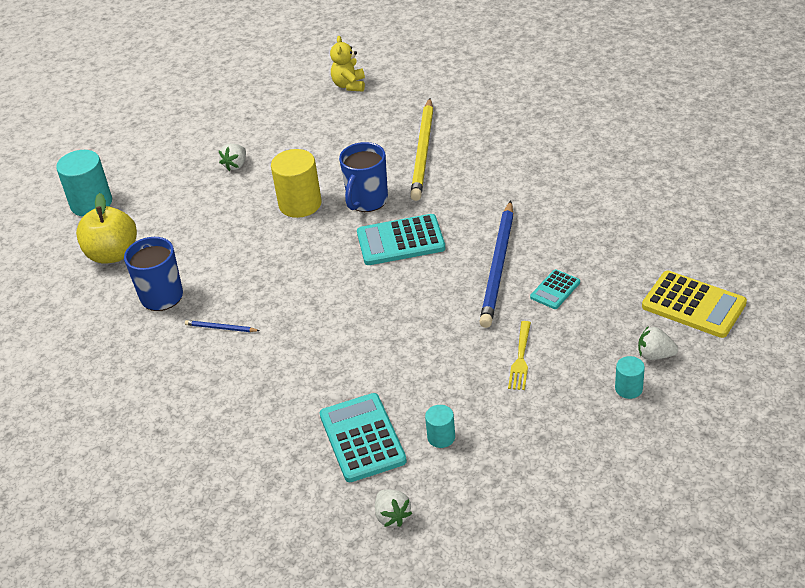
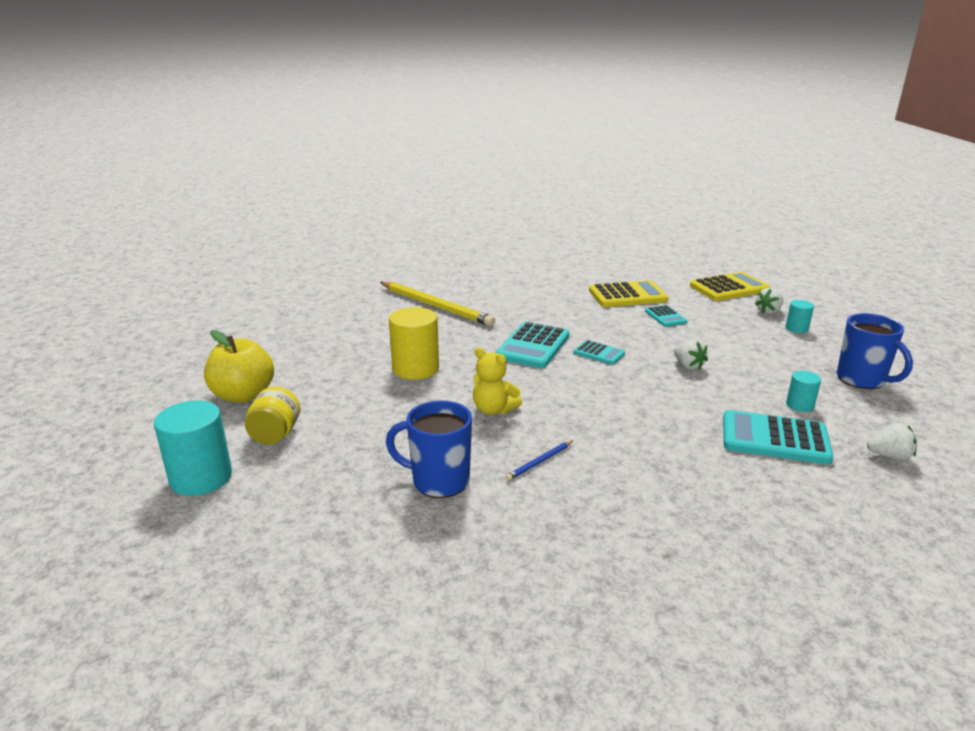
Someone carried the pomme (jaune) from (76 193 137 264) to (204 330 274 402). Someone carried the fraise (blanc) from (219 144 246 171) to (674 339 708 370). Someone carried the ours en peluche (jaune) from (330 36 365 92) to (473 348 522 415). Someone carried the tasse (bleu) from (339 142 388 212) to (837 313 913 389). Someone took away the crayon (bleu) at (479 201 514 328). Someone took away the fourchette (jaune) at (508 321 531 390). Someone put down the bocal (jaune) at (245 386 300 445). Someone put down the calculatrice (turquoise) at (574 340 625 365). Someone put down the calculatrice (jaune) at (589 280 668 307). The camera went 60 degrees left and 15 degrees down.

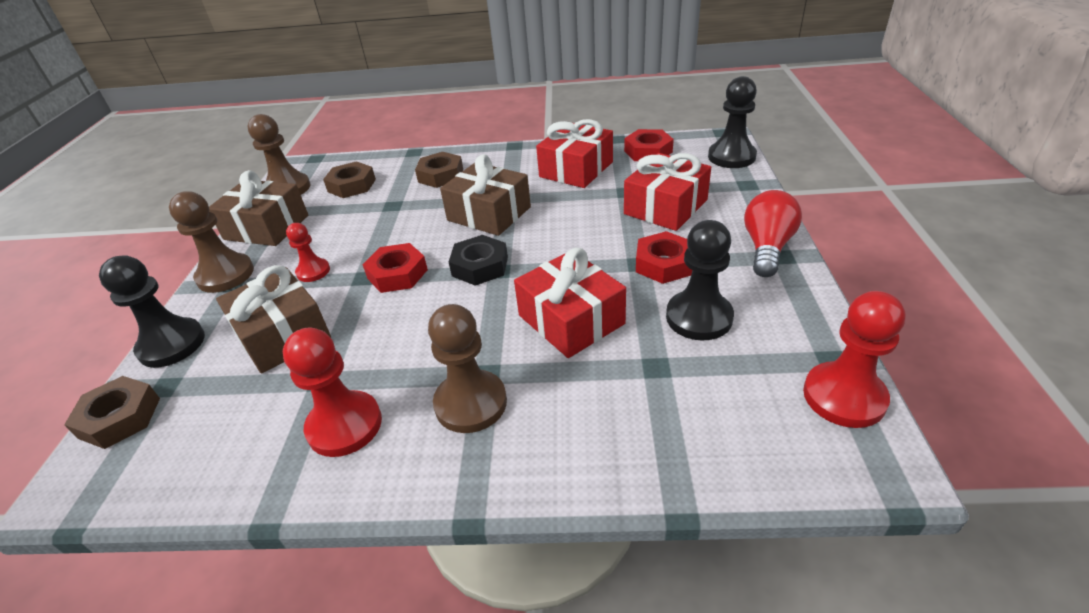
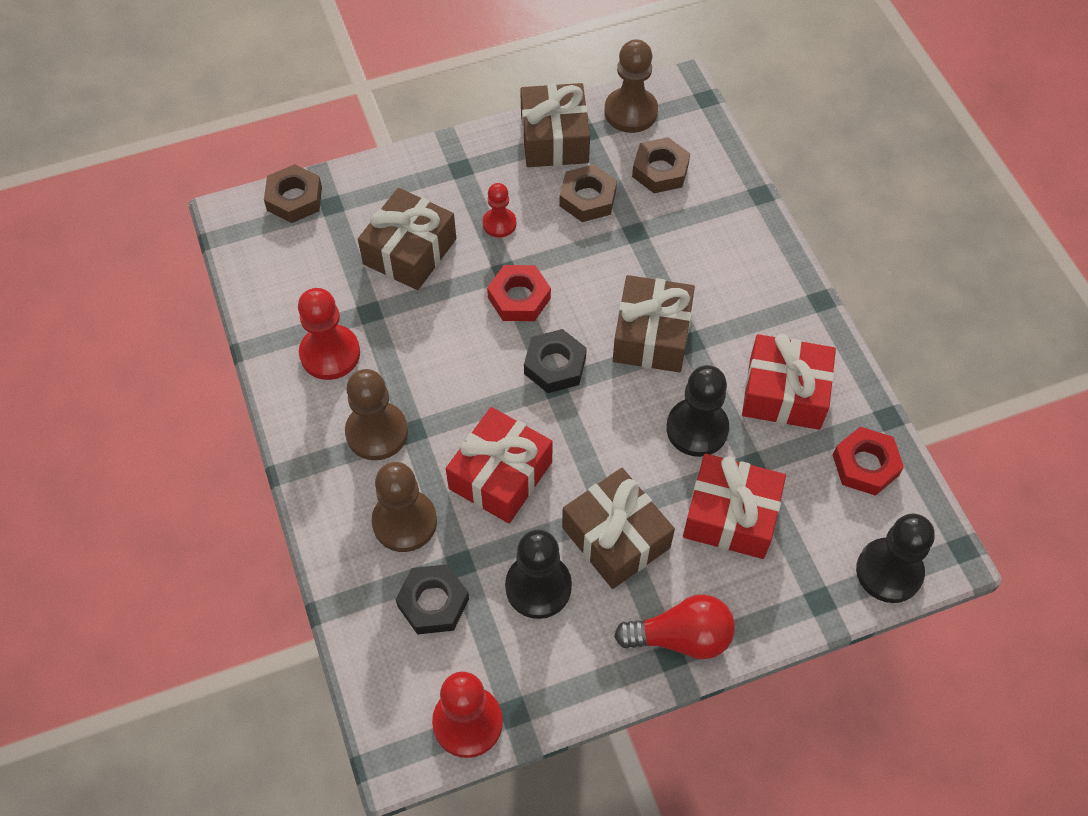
Someone carried the pion (noir) from (99 255 205 368) to (666 365 729 457). Someone carried the pion (marron) from (169 191 254 293) to (372 462 437 552). Someone carried the écrou (marron) from (415 152 463 188) to (559 164 617 222). Someone swapped the écrou (rouge) at (636 231 692 284) for the cadeau (marron) at (562 468 675 589). Someone put down the écrou (noir) at (395 564 469 635). The camera went 65 degrees right and 20 degrees up.

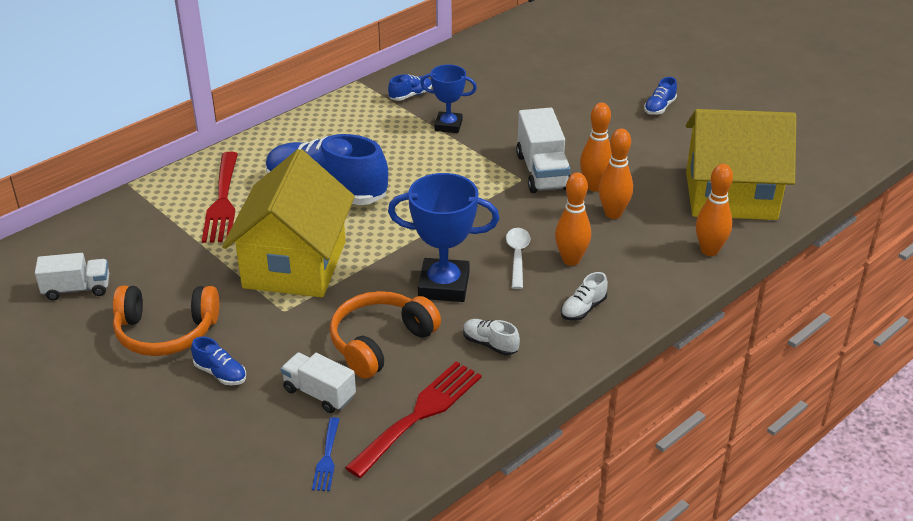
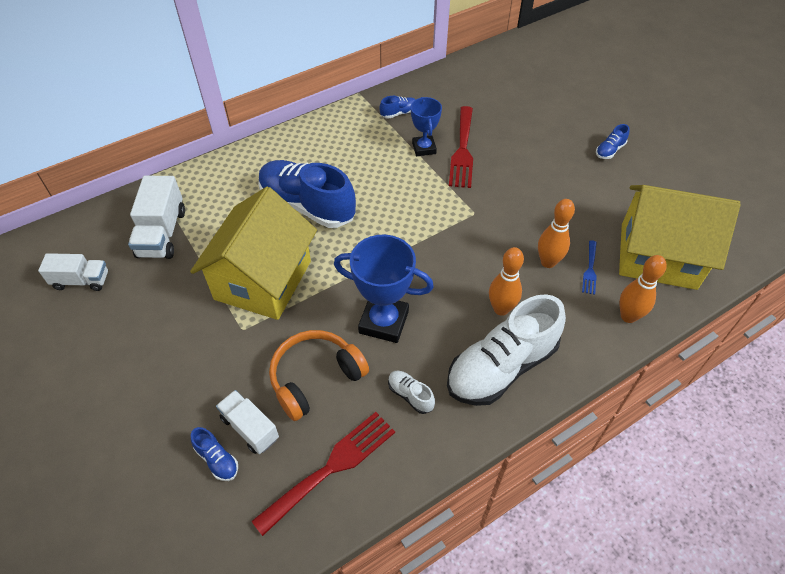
Someone took away the casque audio (orange) at (113 286 219 356). Someone carried the chaussure (bleu) from (191 337 246 385) to (191 427 238 481). Someone carried the fourchette (rouge) from (202 152 238 243) to (449 106 473 188). Someone carried the fourchette (bleu) from (312 417 340 491) to (582 240 597 295). Someone rotated the trophée (bleu) at (420 64 477 133) by 60 degrees clockwise. Someone took away the cuillère (blanc) at (506 228 530 289). Someone carried the camion (blanc) from (516 108 570 193) to (128 176 185 259). Someone scaled the chaussure (blanc) at (561 272 608 321) by 2.42. Someone took away the quille (orange) at (580 103 612 192). The camera went 10 degrees right and 15 degrees up.

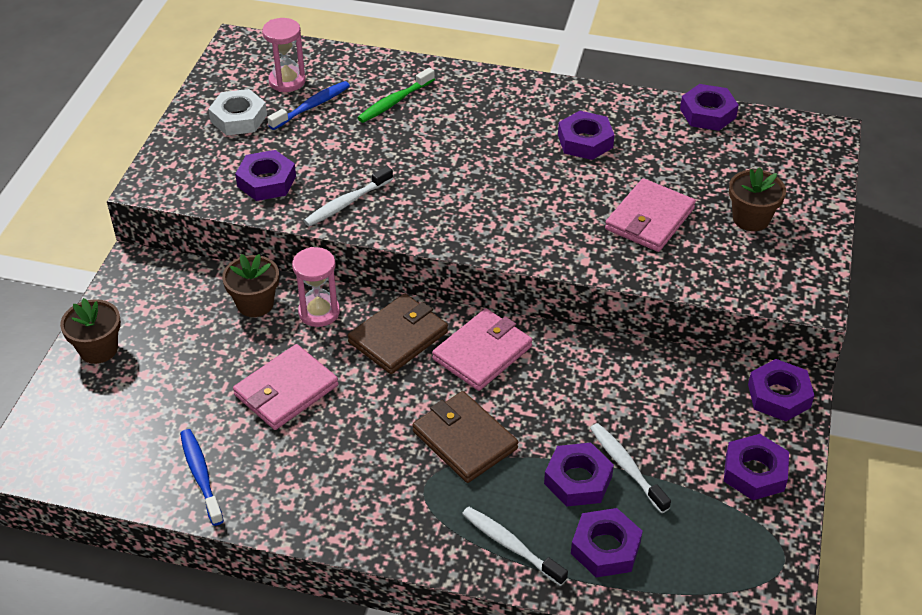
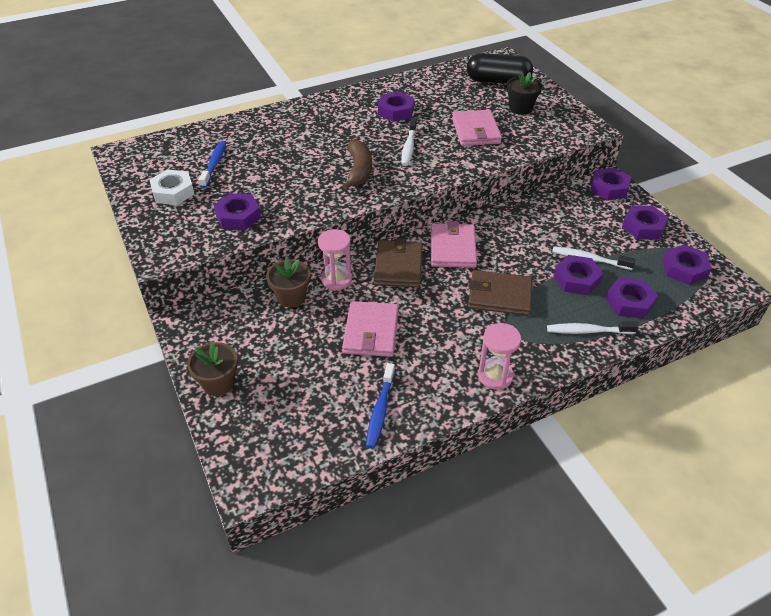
Someone rotated the brosse à dents (bleu) at (180 429 224 526) by 105 degrees counterclockwise. Someone carried the sablier (rose) from (262 18 306 92) to (478 323 521 390). Someone carried the brosse à dents (blanc) from (304 166 393 226) to (401 118 417 166). Someone took away the brosse à dents (vert) at (357 68 435 123). Someone carried the écrou (violet) from (680 84 739 131) to (662 244 712 285). Someone repainted the pot de fleurs (marron) at (729 167 786 231), which became the pot de fleurs (noir) at (506 72 542 115). Someone put down the banane (marron) at (343 139 372 190). Someone put down the gélule (noir) at (467 53 533 84). The camera went 40 degrees left and 0 degrees up.

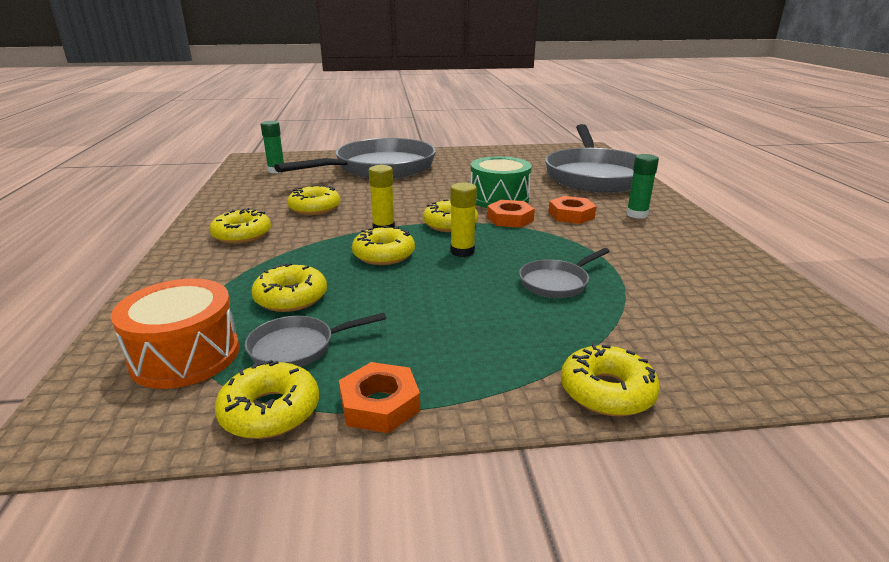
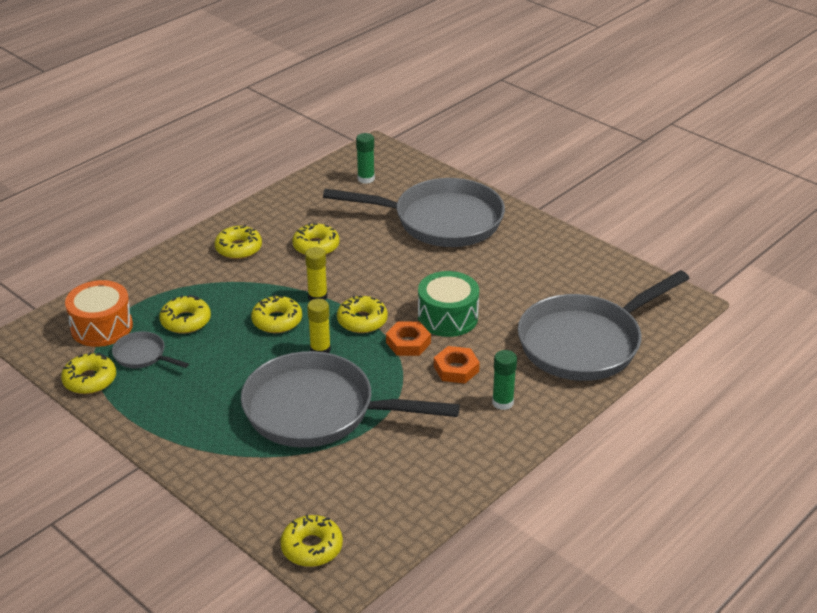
Someone took away the écrou (orange) at (339 362 420 433). Someone scaled the poêle (gris) at (519 248 610 298) by 2.38. Someone carried the beignet (jaune) from (561 343 660 416) to (280 515 343 567). The camera went 50 degrees right and 10 degrees up.

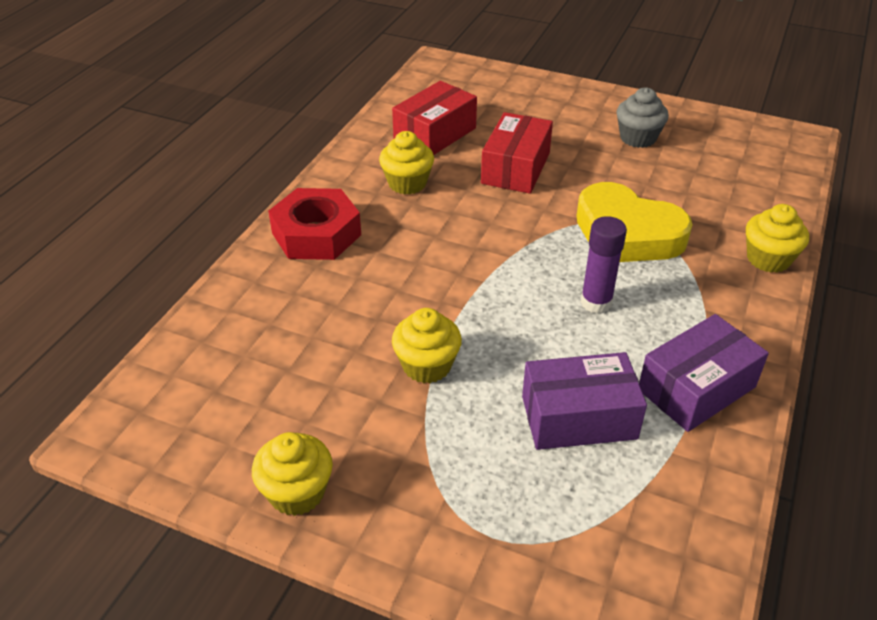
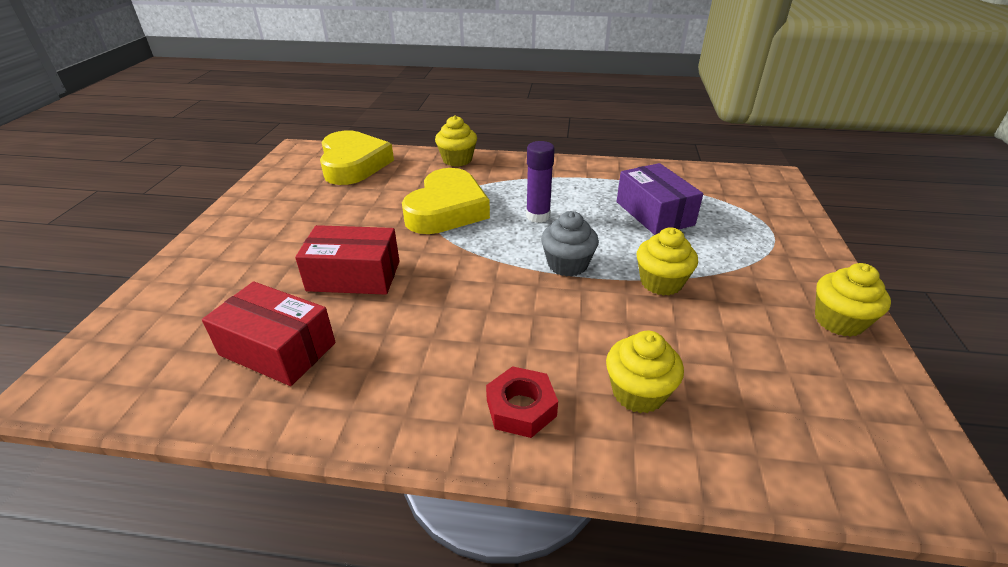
Someone scaled the écrou (rouge) at (268 188 361 260) by 0.63. Someone carried the muffin (jaune) from (379 131 434 195) to (606 331 684 413). Someone carried the muffin (gris) from (617 88 669 148) to (541 211 599 277). Someone took away the boîte (violet) at (639 314 769 432). Someone put down the cœur (jaune) at (320 130 394 185). The camera went 105 degrees left and 5 degrees down.

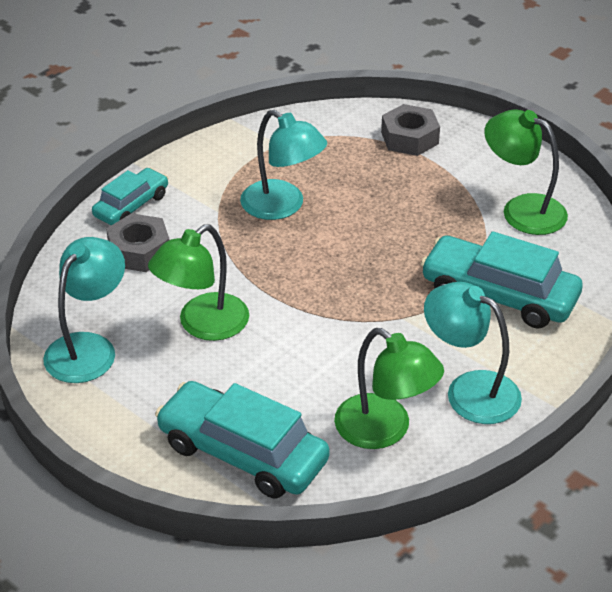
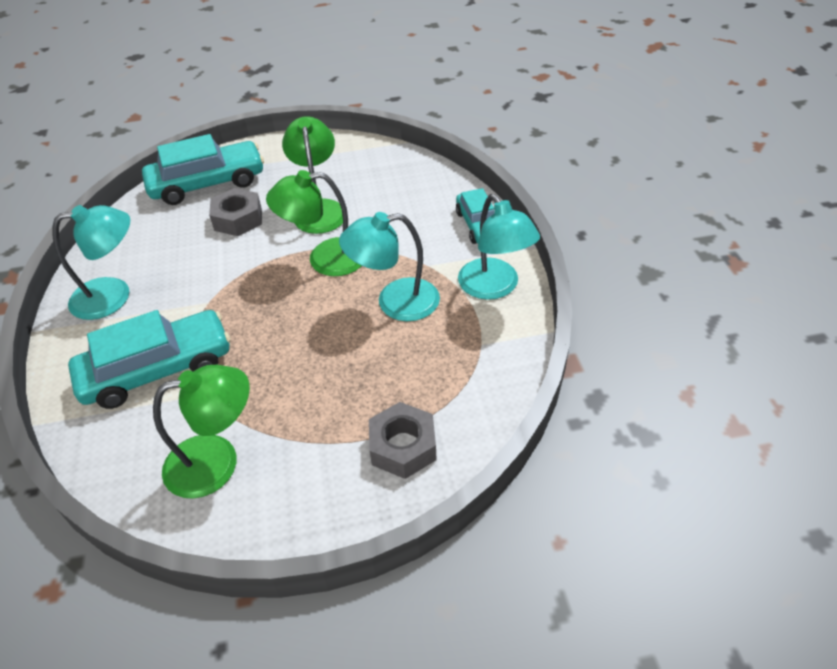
Someone carried the lampe (turquoise) from (43 237 125 383) to (458 194 540 300). Someone carried the écrou (gris) from (106 213 170 272) to (209 188 262 236). Someone carried the lampe (vert) from (334 328 444 449) to (266 170 361 276). The camera went 130 degrees right and 5 degrees up.

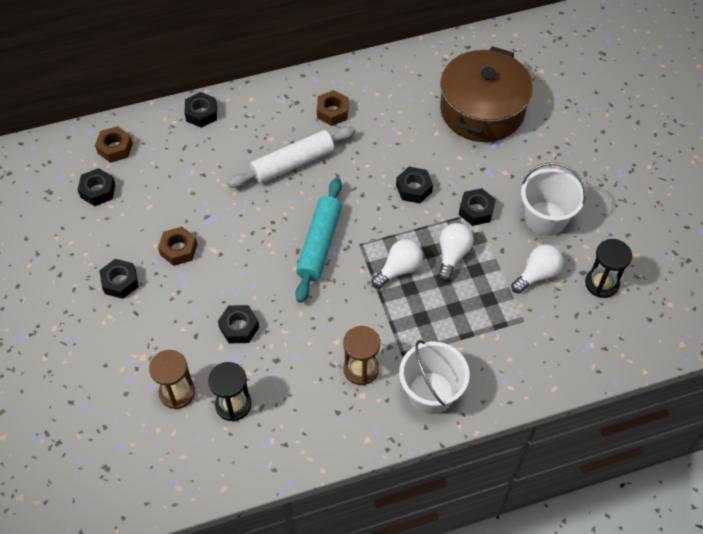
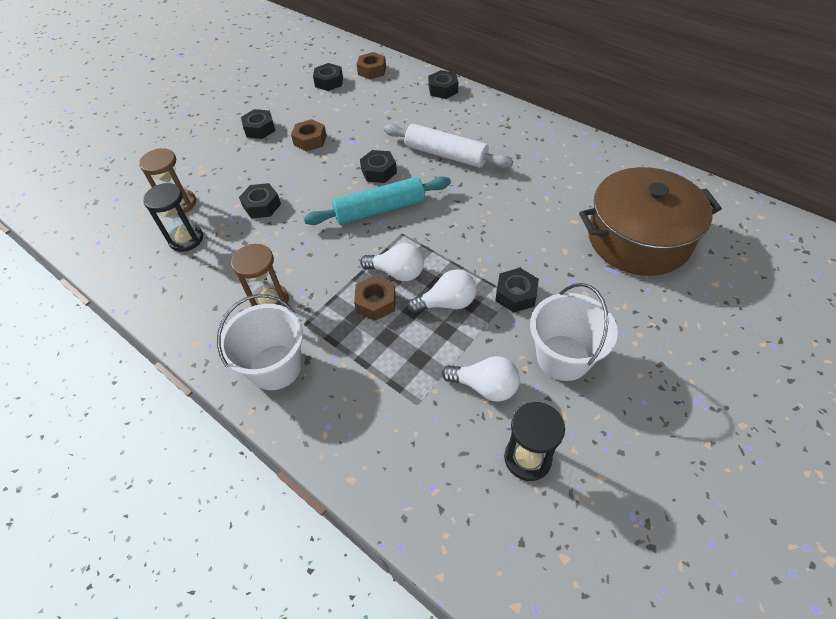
Someone carried the écrou (marron) from (317 90 349 126) to (354 275 395 321). Someone carried the écrou (noir) from (396 167 433 203) to (360 150 397 183). The camera went 60 degrees right and 5 degrees down.

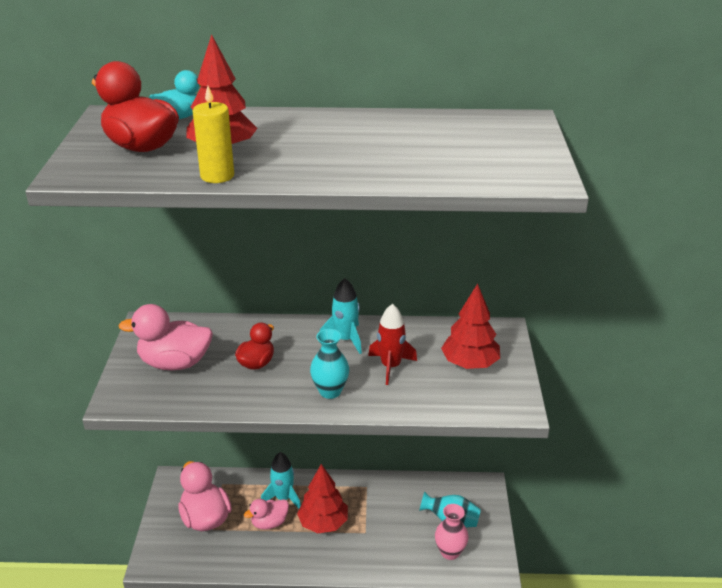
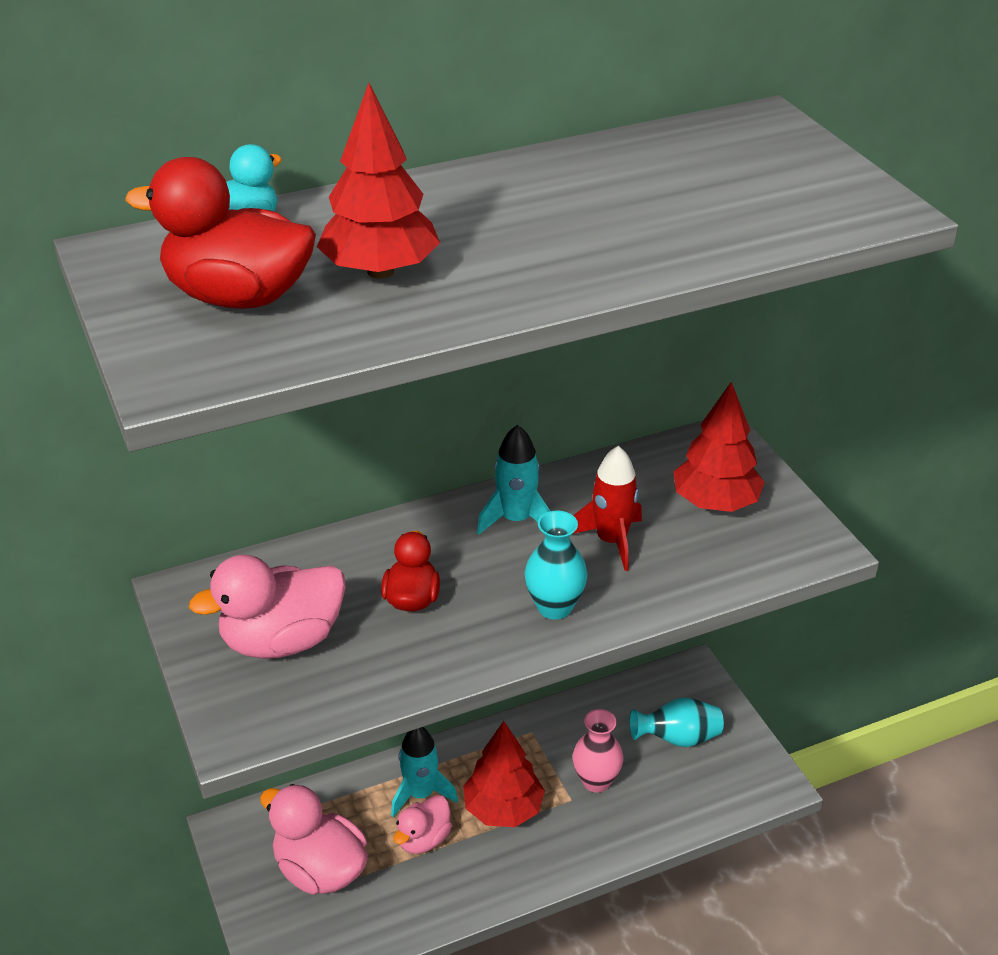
Someone took away the bougie (jaune) at (193 86 234 183). Someone carried the vase (rose) from (435 504 469 560) to (573 709 623 793). The camera went 25 degrees left and 5 degrees up.

